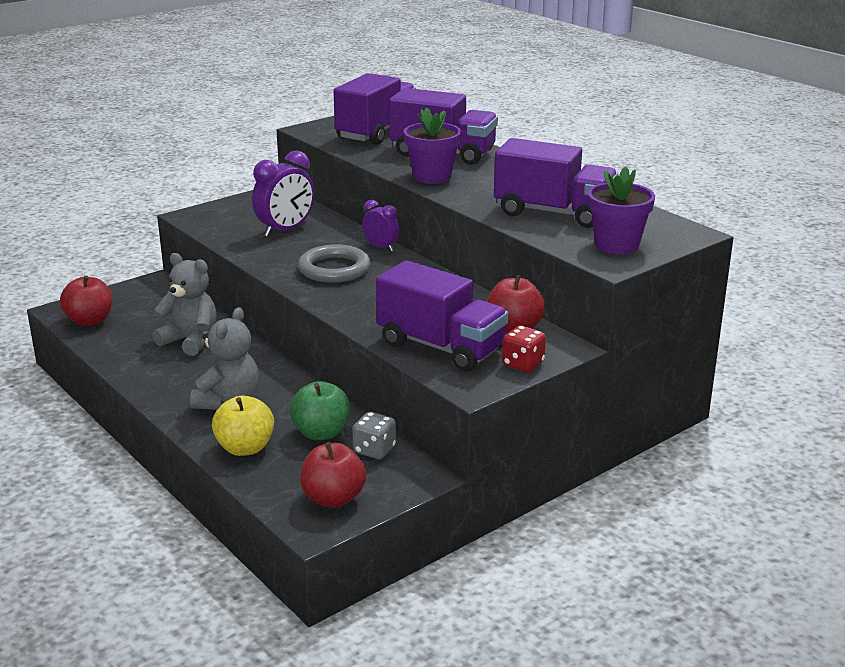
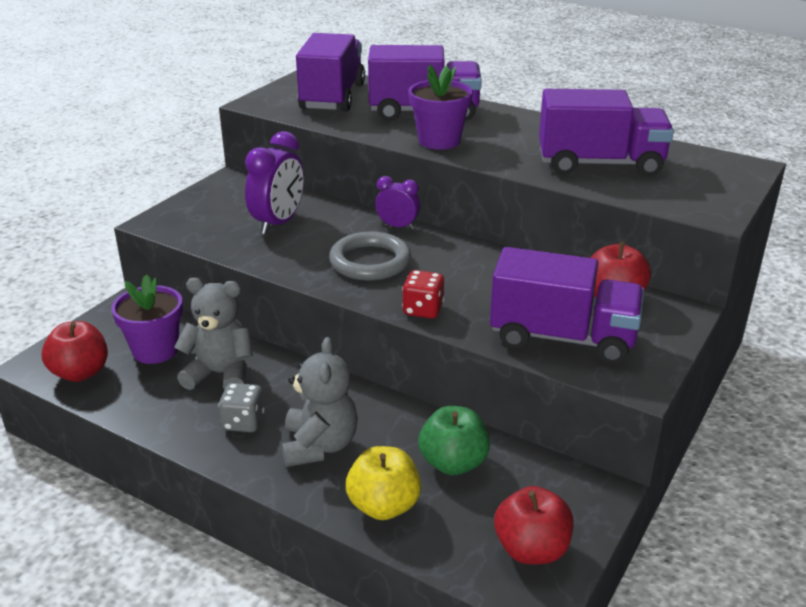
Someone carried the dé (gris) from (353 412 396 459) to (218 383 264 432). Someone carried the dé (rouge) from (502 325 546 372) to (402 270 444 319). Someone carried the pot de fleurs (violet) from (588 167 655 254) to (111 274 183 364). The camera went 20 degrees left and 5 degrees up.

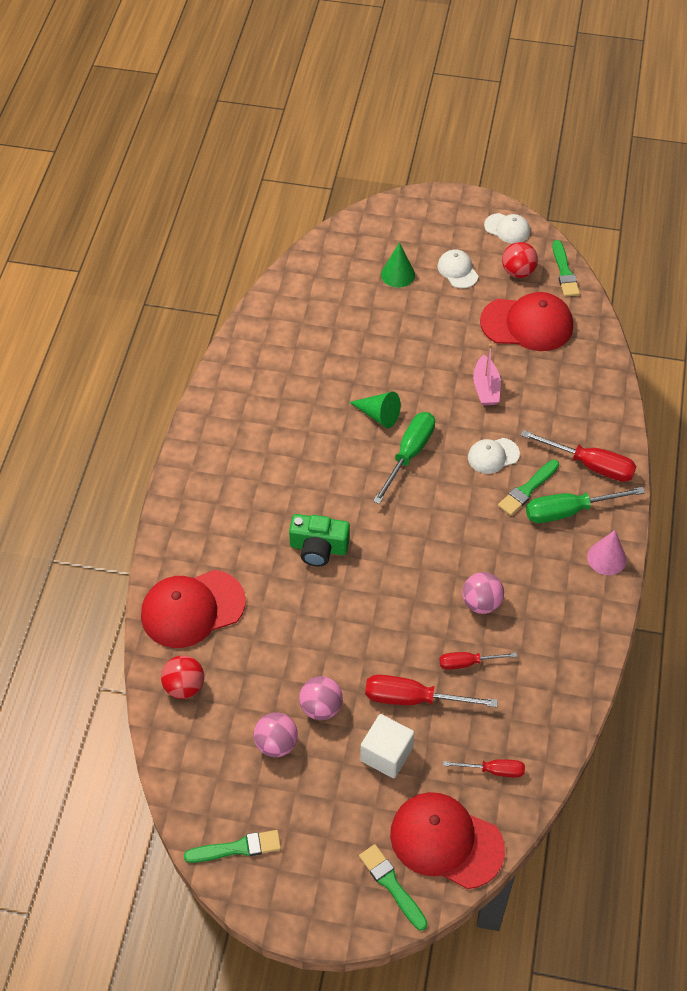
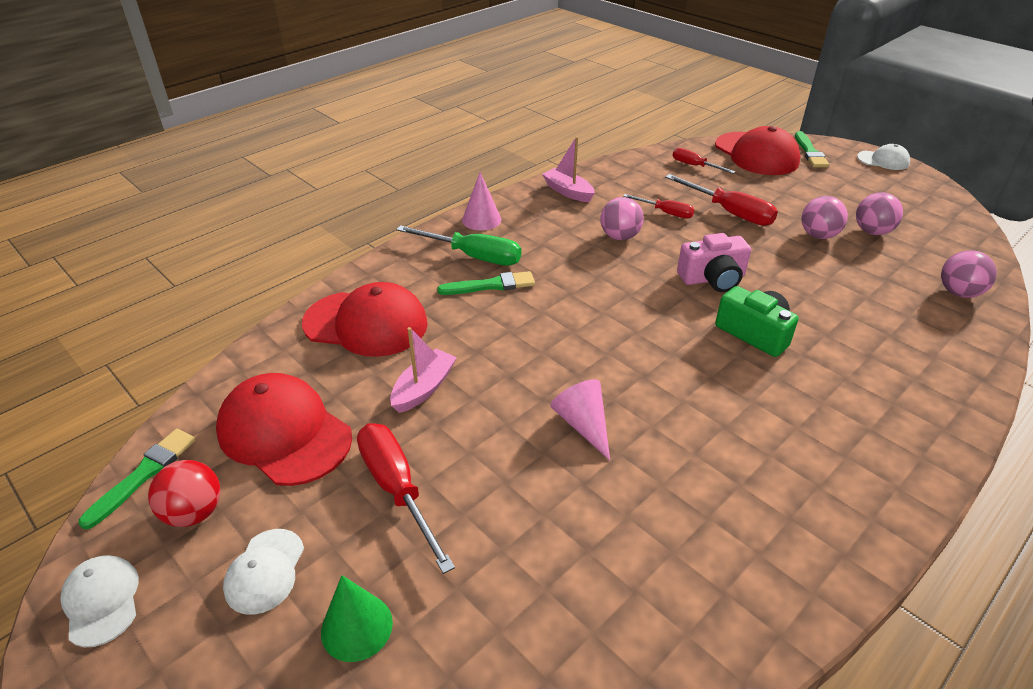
Someone carried the casquette (rouge) from (141 570 246 648) to (302 282 428 357). Someone repainted the balle (rouge) at (161 655 204 699), which became the balle (rose) at (941 250 997 298). Someone took away the pinceau (vert) at (184 830 281 863). Someone repainted the cône (vert) at (350 392 401 428), which became the cône (rose) at (551 379 610 460). Someone took away the cube (blanc) at (360 714 414 778). Someone took away the tournevis (vert) at (373 412 435 504). Someone carried the casquette (blanc) from (468 438 520 474) to (857 144 910 170). Someone carried the tournevis (rouge) from (521 430 637 482) to (357 423 455 574). Someone put down the bateau (rose) at (542 137 595 202). Someone put down the appareil photo (rose) at (677 233 751 292). The camera went 145 degrees left and 15 degrees down.

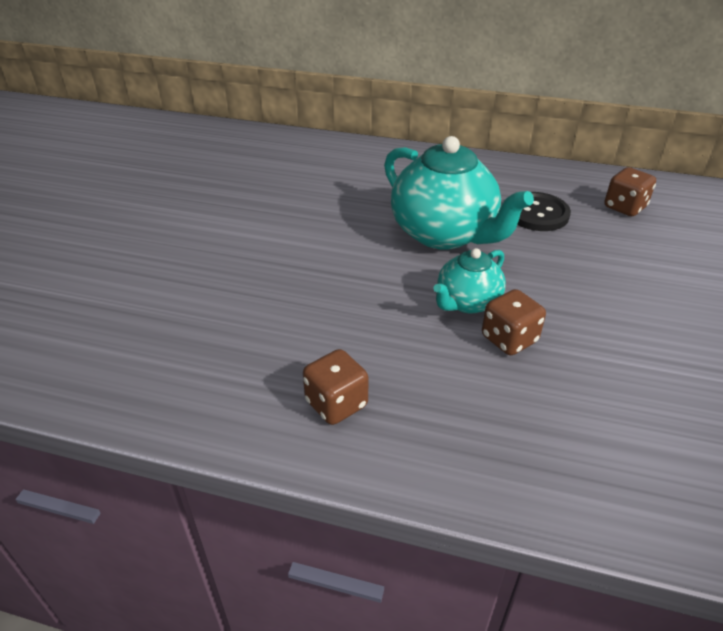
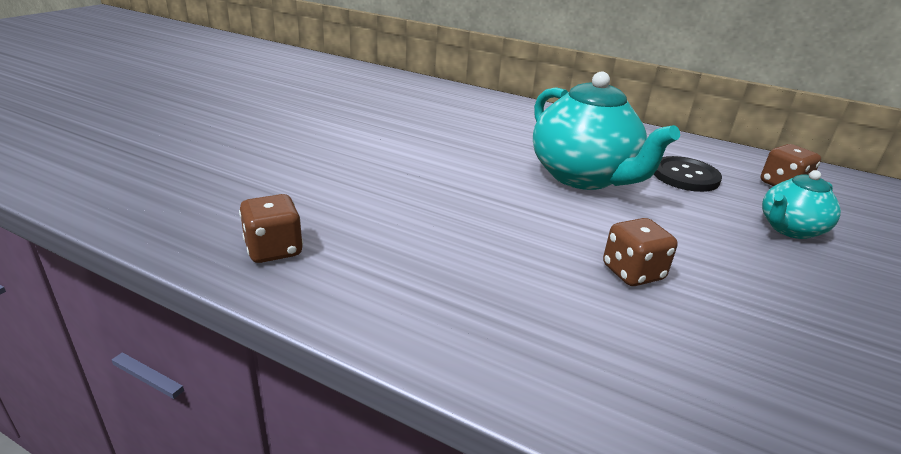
Someone carried the dé (marron) from (303 349 369 425) to (239 194 303 263). Someone carried the théière (turquoise) from (433 248 506 314) to (762 170 841 239). The camera went 10 degrees right and 10 degrees down.

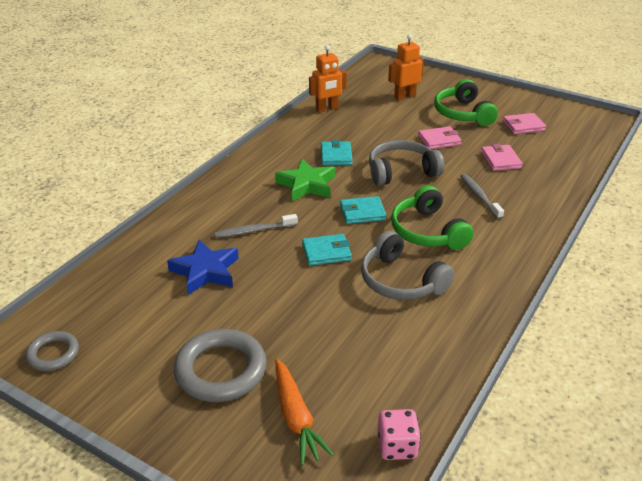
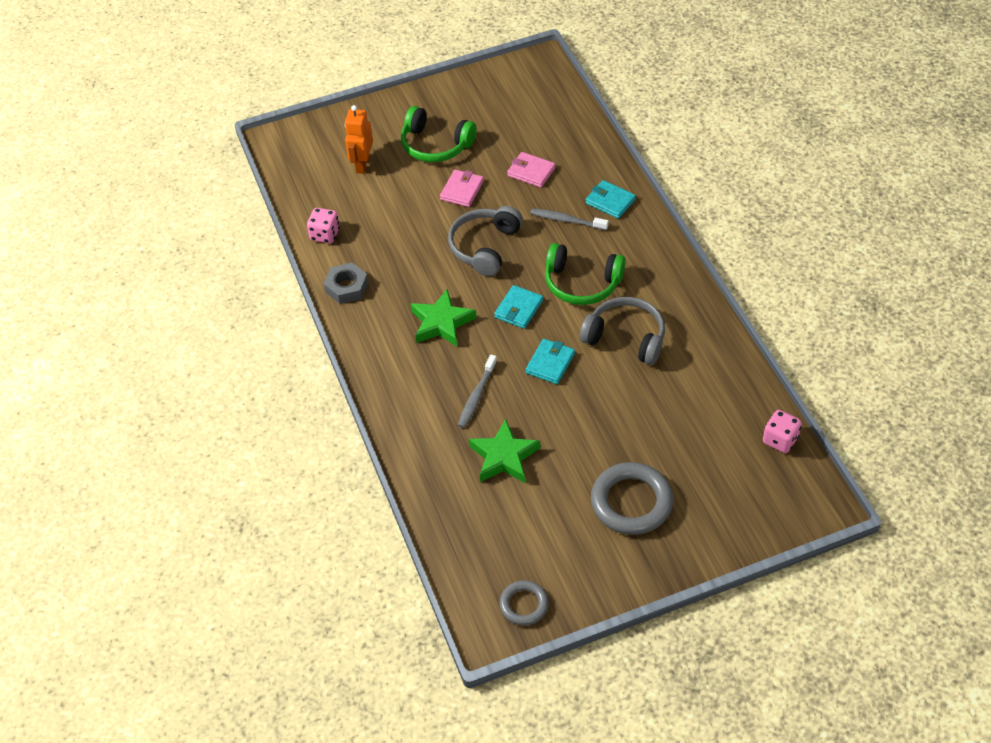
Someone repainted the étoile (bleu) at (167 240 239 295), which became the étoile (vert) at (469 419 541 483). Someone took away the carotte (orange) at (275 359 334 465). Someone swapped the robot (orange) at (309 45 347 113) for the dé (rose) at (307 208 340 243). Someone carried the portefeuille (turquoise) from (321 140 353 166) to (586 180 636 219). Someone rotated the casque audio (gris) at (361 231 454 300) by 150 degrees counterclockwise. Someone took away the portefeuille (rose) at (503 113 546 134). Someone put down the écrou (gris) at (324 263 369 304). The camera went 50 degrees left and 15 degrees up.

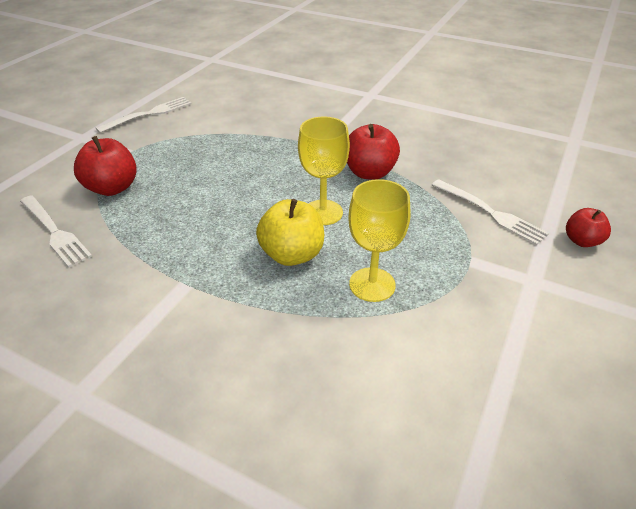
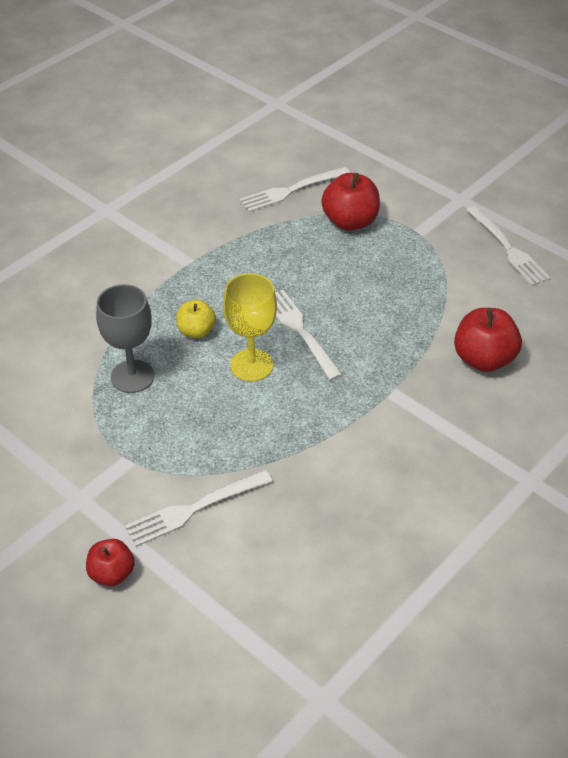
Someone scaled the pomme (jaune) at (256 199 324 266) by 0.62. Someone carried the pomme (rouge) from (347 124 400 180) to (454 308 522 372). Someone repainted the verre à pied (jaune) at (348 179 411 302), which became the verre à pied (gris) at (96 284 155 393). Someone put down the fourchette (blanc) at (275 290 343 380). The camera went 105 degrees right and 5 degrees up.

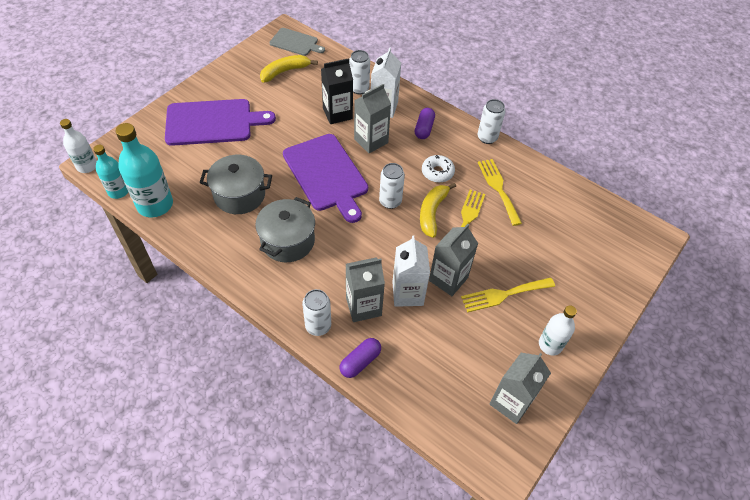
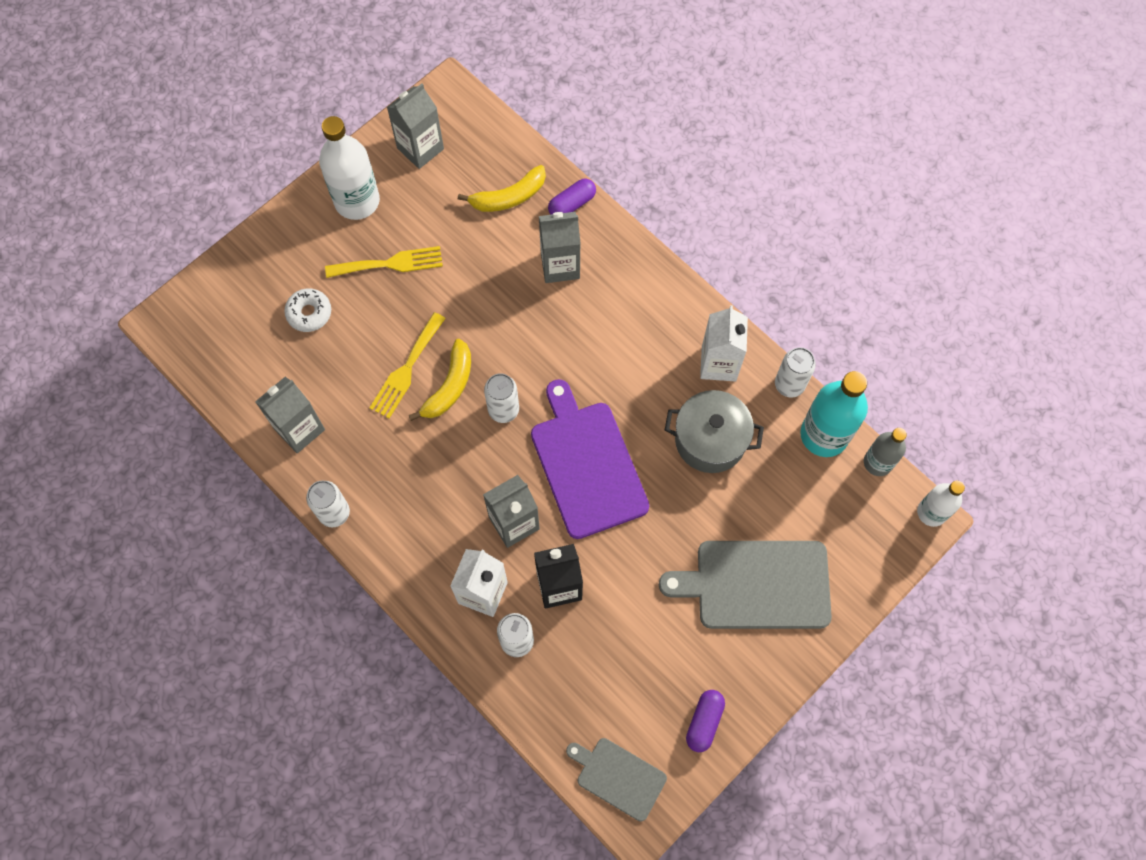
Someone repainted the bouteille (turquoise) at (93 145 128 199), which became the bouteille (gris) at (864 428 907 476). Someone repainted the planche à découper (violet) at (165 99 276 146), which became the planche à découper (gris) at (659 541 832 629). Someone took away the marmite (gris) at (255 197 315 262). Someone carried the banane (jaune) from (260 55 318 83) to (458 165 546 212). Someone carried the canette (blanc) from (302 289 331 336) to (775 347 816 397). Someone carried the brique de lait (blanc) from (392 236 430 307) to (700 305 748 382). Someone carried the gélule (violet) from (415 108 435 139) to (686 690 725 752). Someone carried the beignet (blanc) from (422 155 455 183) to (284 288 331 332). Someone carried the brique de lait (gris) from (429 224 478 296) to (255 377 325 453). Someone took away the fourchette (jaune) at (478 159 522 226). Someone scaled the bouteille (blanc) at (539 305 577 356) by 1.66. The camera went 170 degrees left and 15 degrees up.

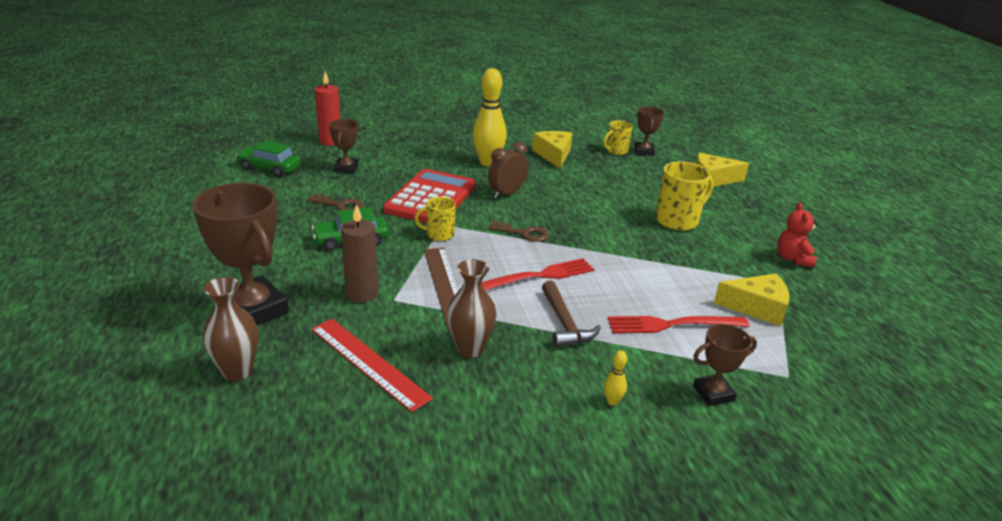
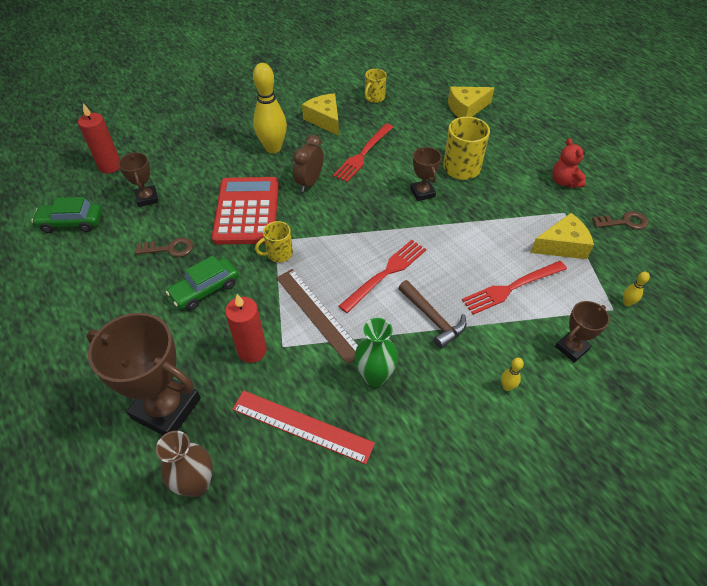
Someone repainted the bougie (marron) at (341 204 378 303), which became the bougie (rouge) at (225 294 267 363). Someone repainted the vase (marron) at (447 259 496 358), which became the vase (vert) at (355 318 398 387). Someone carried the clé (marron) from (489 221 549 242) to (592 211 648 230). Someone carried the trophée (marron) from (634 106 664 156) to (410 147 442 201). Someone put down the fourchette (rouge) at (333 124 393 182). Someone put down the quille (jaune) at (623 272 650 306). The camera went 20 degrees left and 20 degrees up.

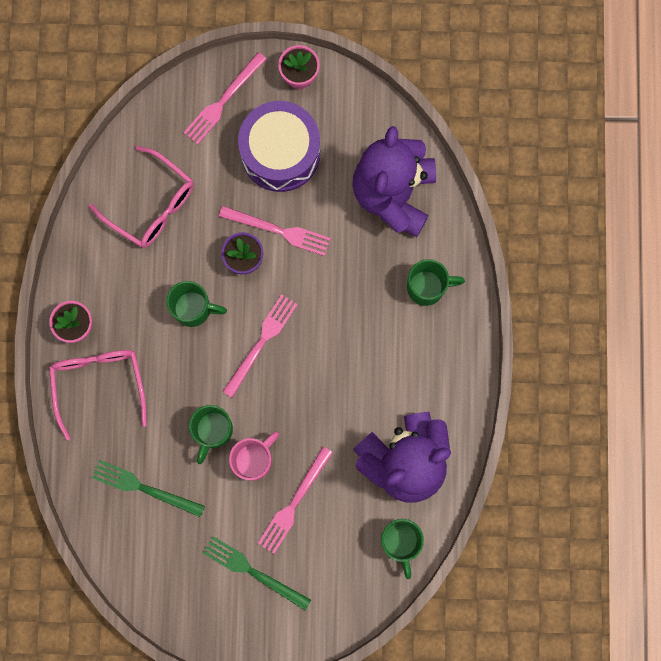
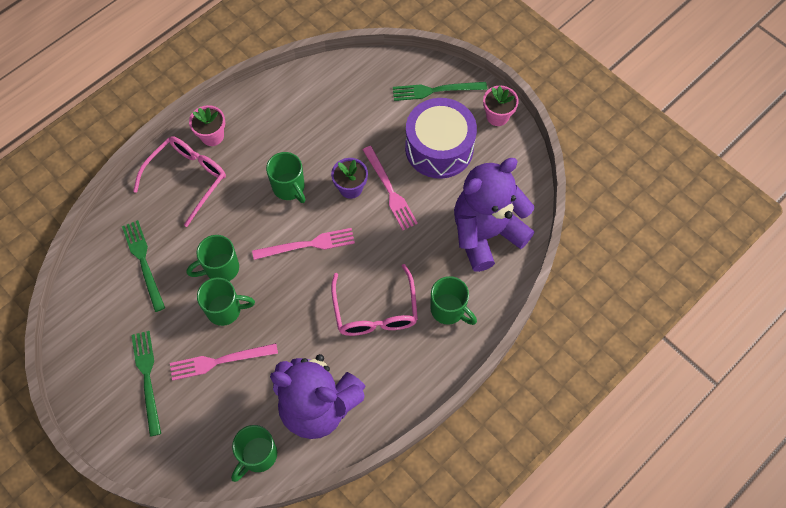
Someone carried the lunettes (rose) from (89 146 194 248) to (331 264 418 336). Someone repainted the fourchette (rose) at (184 52 266 144), which became the fourchette (vert) at (393 82 487 101). Someone repainted the tasse (rose) at (229 432 279 481), which became the tasse (vert) at (197 278 255 326). The camera went 45 degrees right and 15 degrees down.

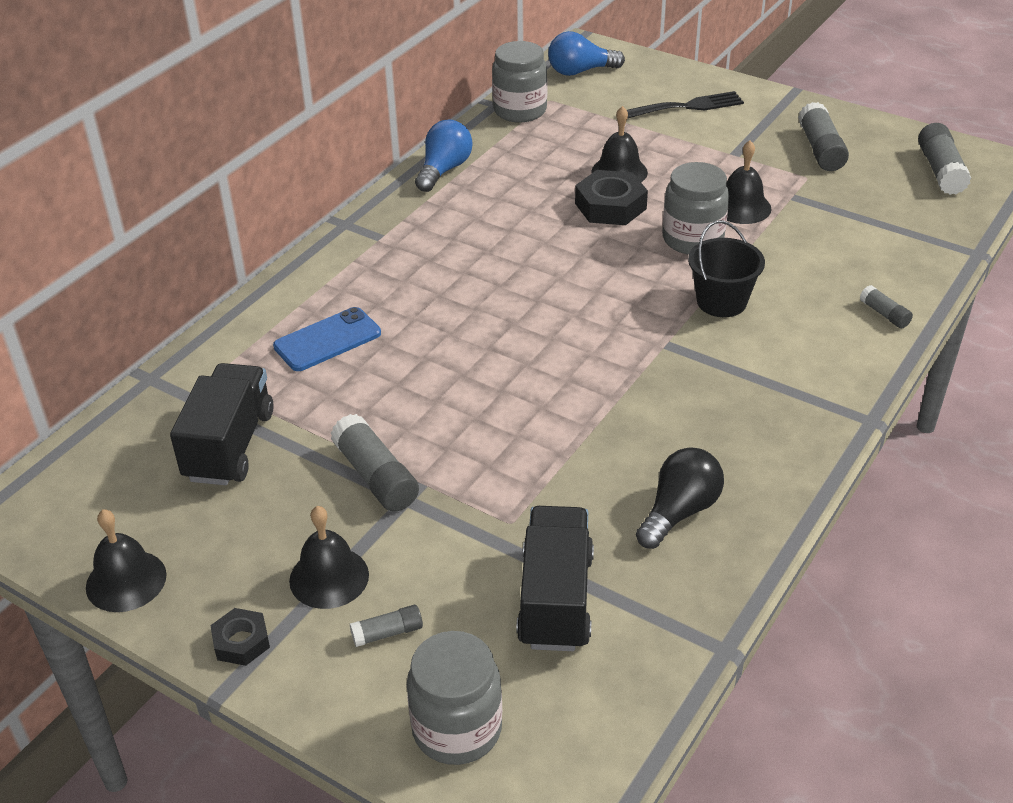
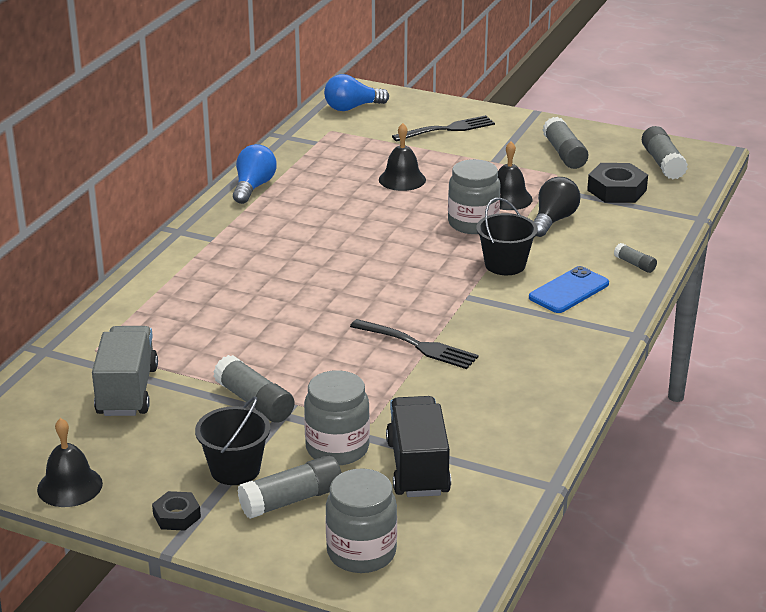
Someone repainted the camion (noir) at (170 363 274 485), which became the camion (gris) at (92 326 158 416). Someone carried the téléphone (bleu) from (273 307 381 371) to (529 266 609 313). Someone swapped the cloche (noir) at (289 506 369 609) for the seau (noir) at (195 396 270 485). Someone scaled the bâton de colle (gris) at (350 605 423 647) by 1.84. Someone carried the bocal (gris) from (492 41 547 122) to (304 370 370 465). Someone carried the écrou (noir) from (575 170 648 225) to (587 163 648 203). Someone carried the ampoule (noir) from (636 447 724 549) to (534 177 581 237). Someone put down the fourchette (noir) at (350 319 479 369). The camera went 10 degrees left and 10 degrees down.

